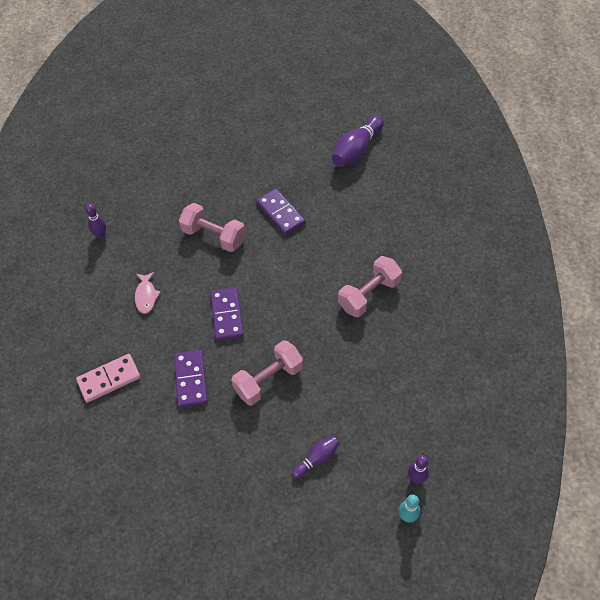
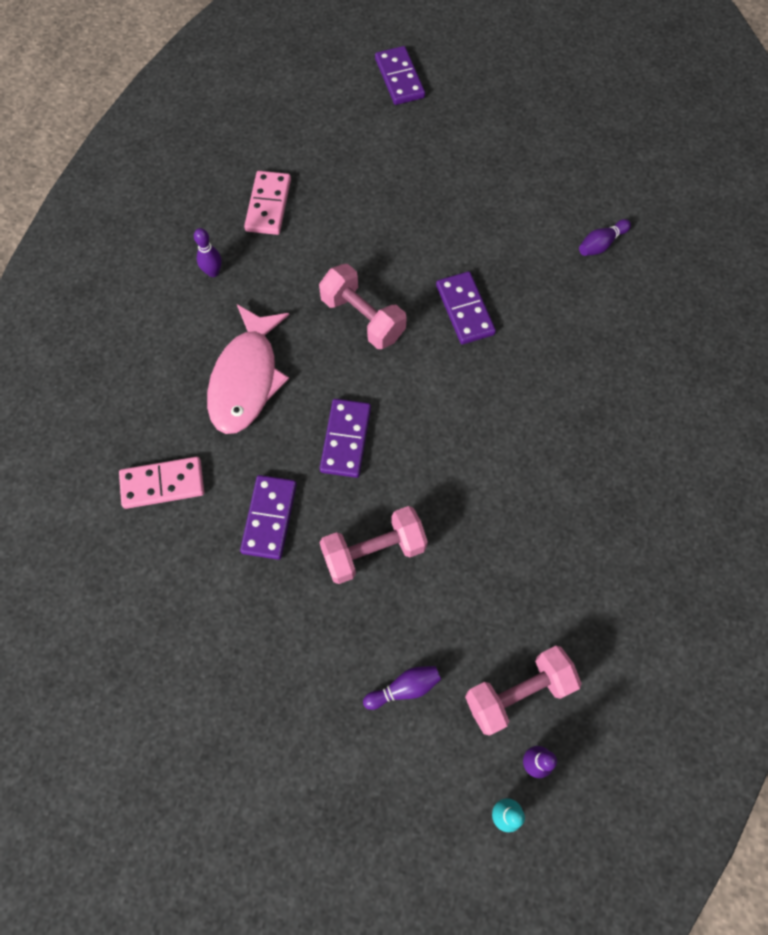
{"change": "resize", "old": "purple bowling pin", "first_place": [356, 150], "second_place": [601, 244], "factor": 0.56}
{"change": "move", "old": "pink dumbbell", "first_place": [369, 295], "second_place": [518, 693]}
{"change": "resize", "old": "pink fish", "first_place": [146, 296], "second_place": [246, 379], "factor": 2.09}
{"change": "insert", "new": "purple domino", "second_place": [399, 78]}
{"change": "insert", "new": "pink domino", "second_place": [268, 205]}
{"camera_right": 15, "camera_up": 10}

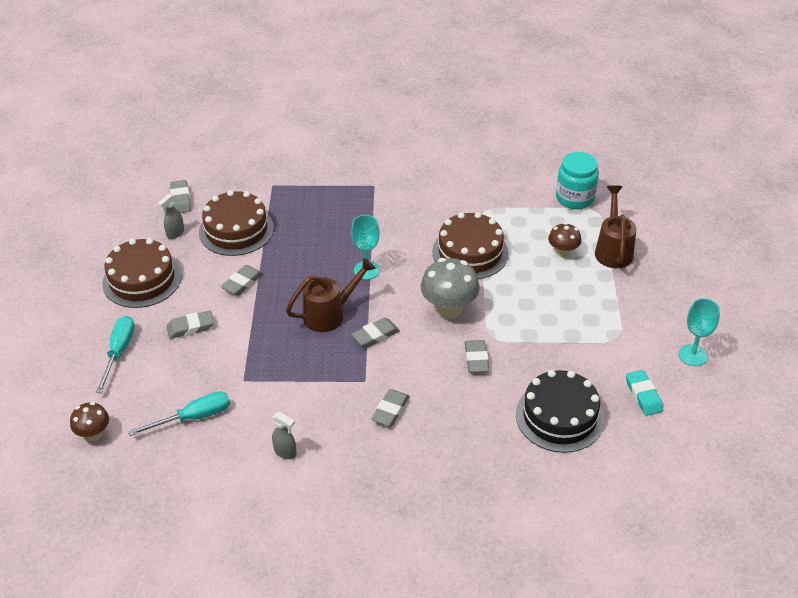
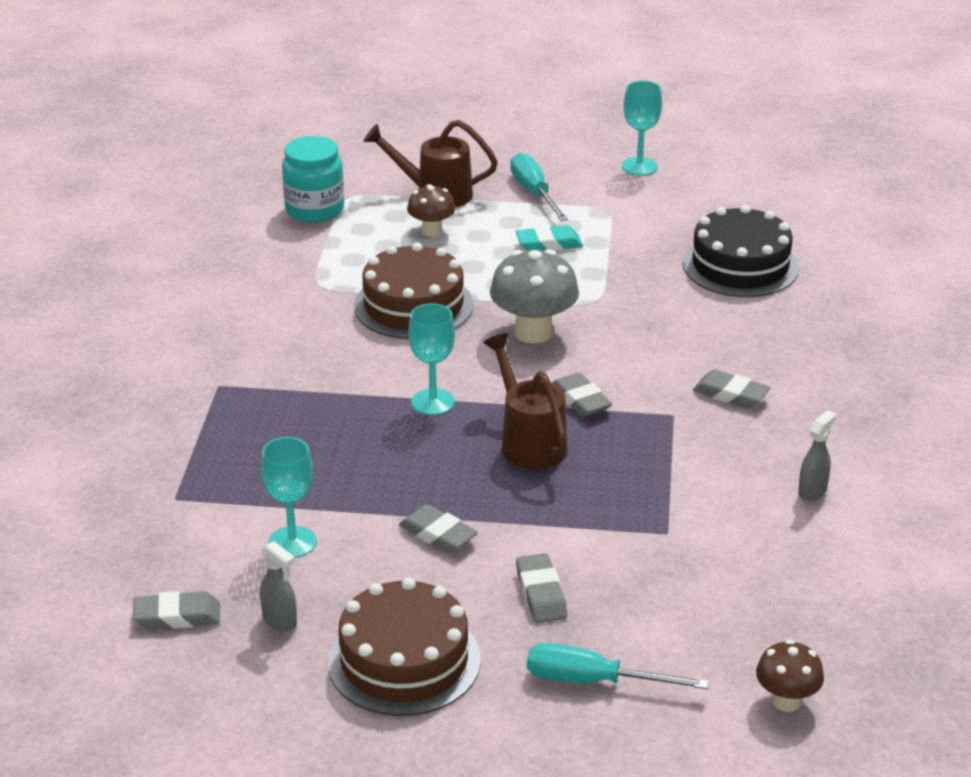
{"change": "replace", "old": "brown cake", "new": "turquoise goblet", "first_place": [236, 230], "second_place": [292, 542]}
{"change": "delete", "old": "grey eraser", "first_place": [476, 359]}
{"change": "move", "old": "turquoise eraser", "first_place": [643, 395], "second_place": [549, 244]}
{"change": "move", "old": "turquoise screwdriver", "first_place": [193, 417], "second_place": [534, 192]}
{"camera_right": -85, "camera_up": -10}

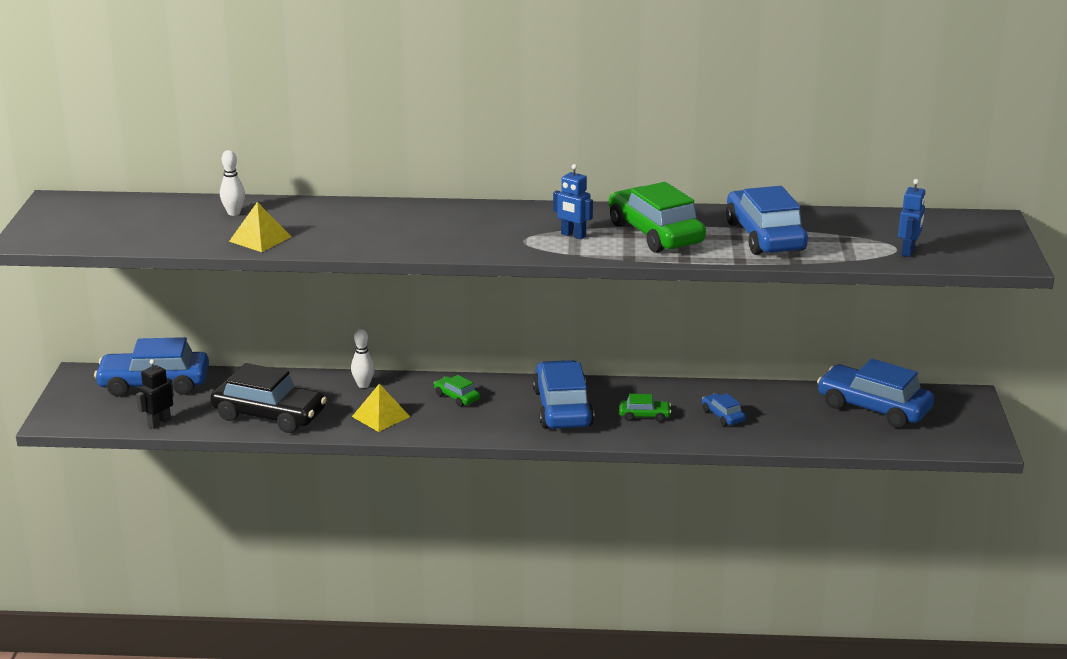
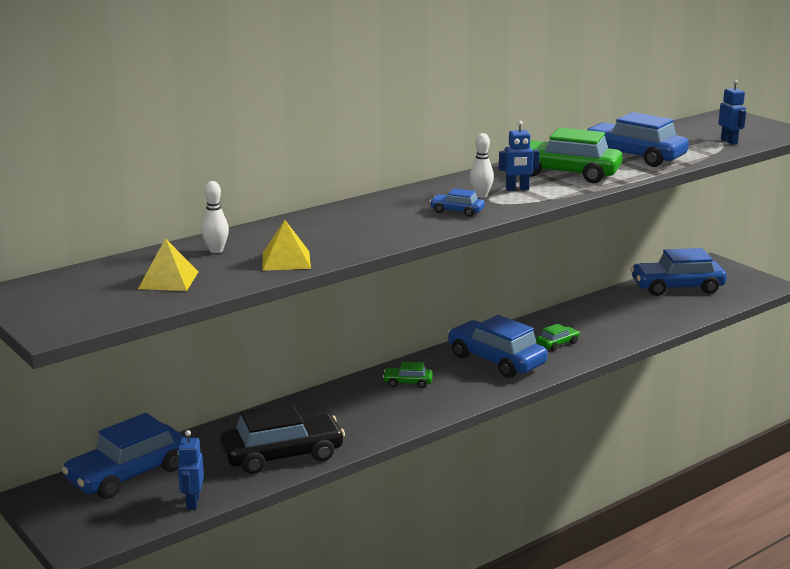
{"change": "move", "old": "white bowling pin", "first_place": [363, 385], "second_place": [481, 195]}
{"change": "recolor", "old": "black robot", "new": "blue robot", "first_place": [159, 423], "second_place": [192, 502]}
{"change": "move", "old": "yellow pyramid", "first_place": [381, 416], "second_place": [168, 280]}
{"change": "move", "old": "blue car", "first_place": [723, 415], "second_place": [457, 211]}
{"camera_right": -40, "camera_up": -5}

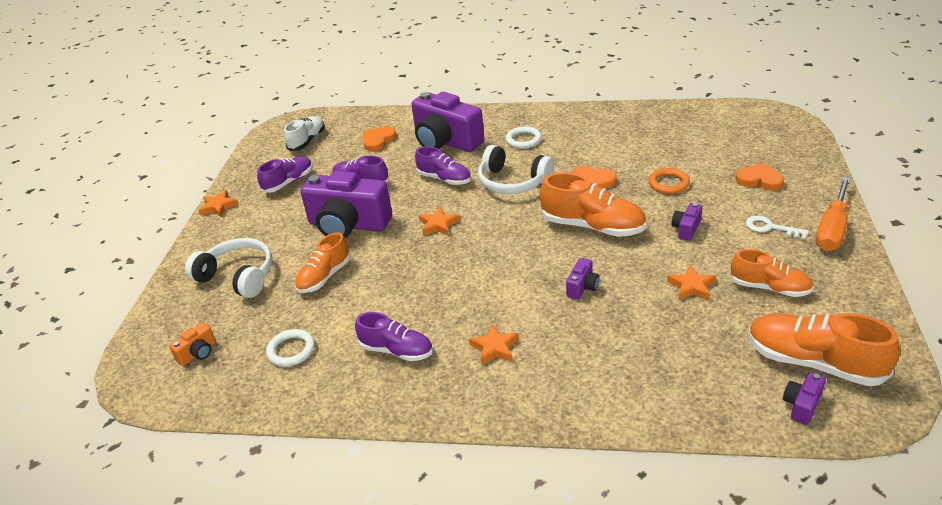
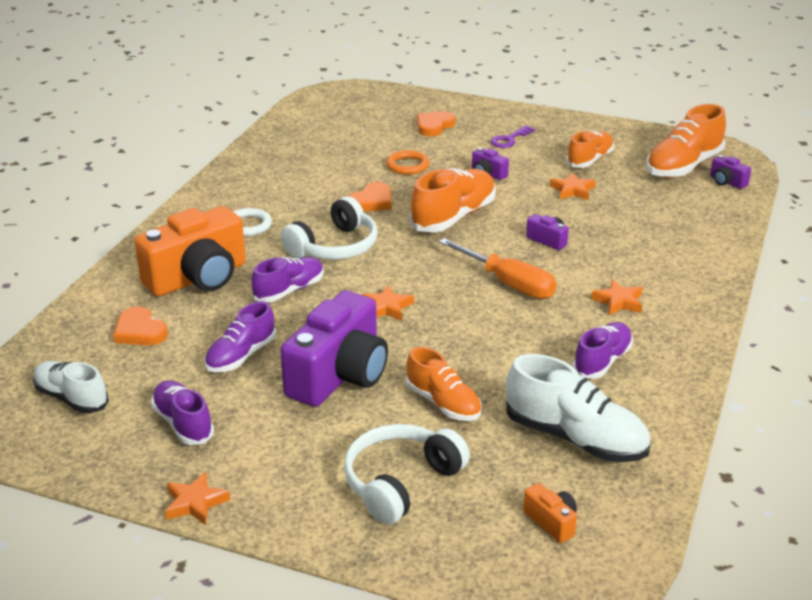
{"change": "recolor", "old": "purple camera", "new": "orange camera", "first_place": [446, 141], "second_place": [198, 278]}
{"change": "move", "old": "orange screwdriver", "first_place": [832, 229], "second_place": [508, 283]}
{"change": "recolor", "old": "white key", "new": "purple key", "first_place": [770, 228], "second_place": [509, 139]}
{"change": "replace", "old": "white ring", "new": "white shoe", "first_place": [291, 350], "second_place": [575, 438]}
{"camera_right": -80, "camera_up": -5}

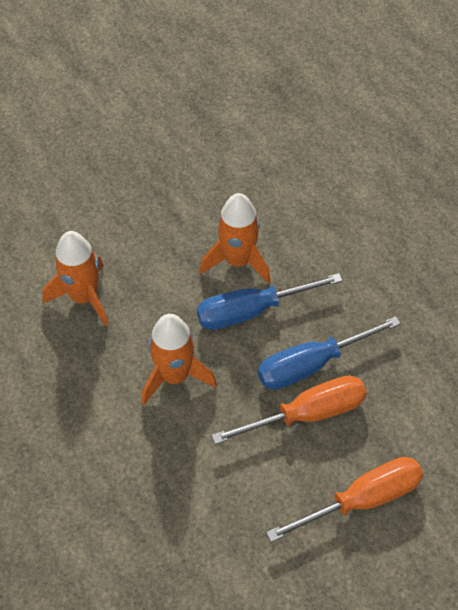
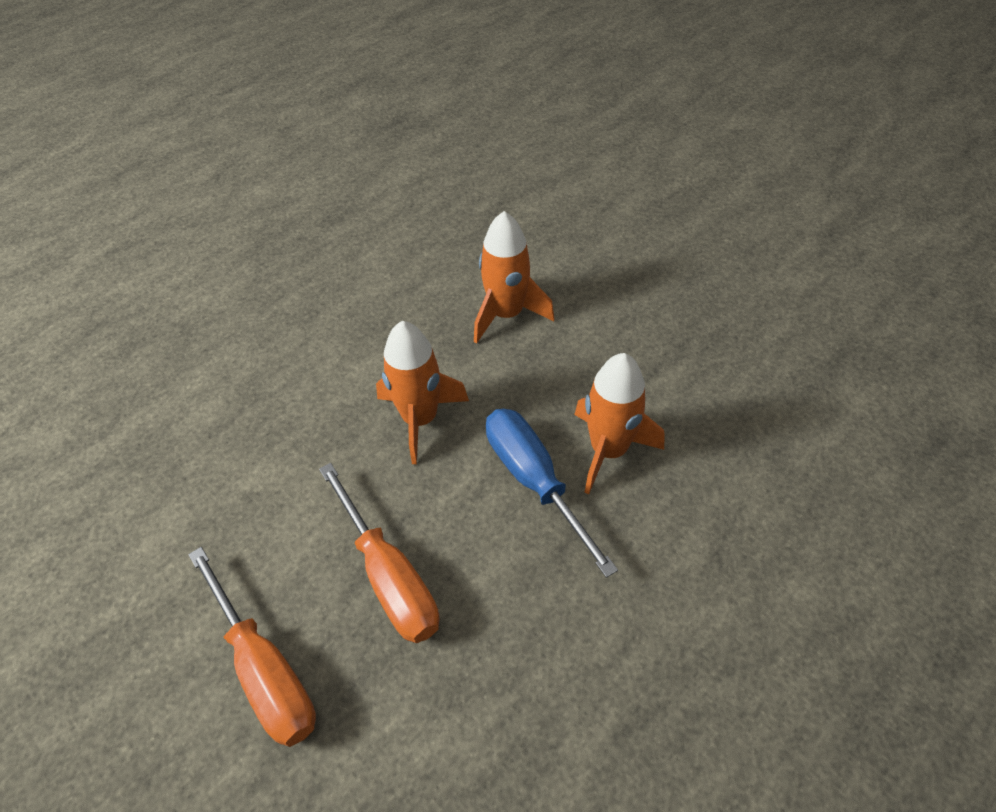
{"change": "delete", "old": "blue screwdriver", "first_place": [311, 364]}
{"camera_right": 80, "camera_up": -5}

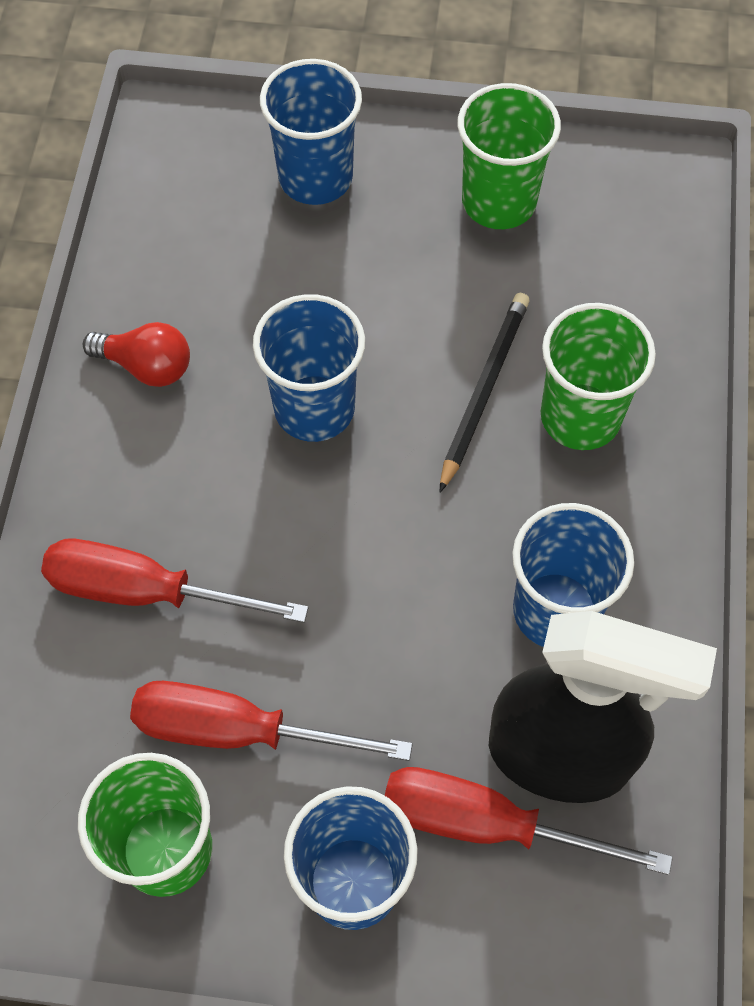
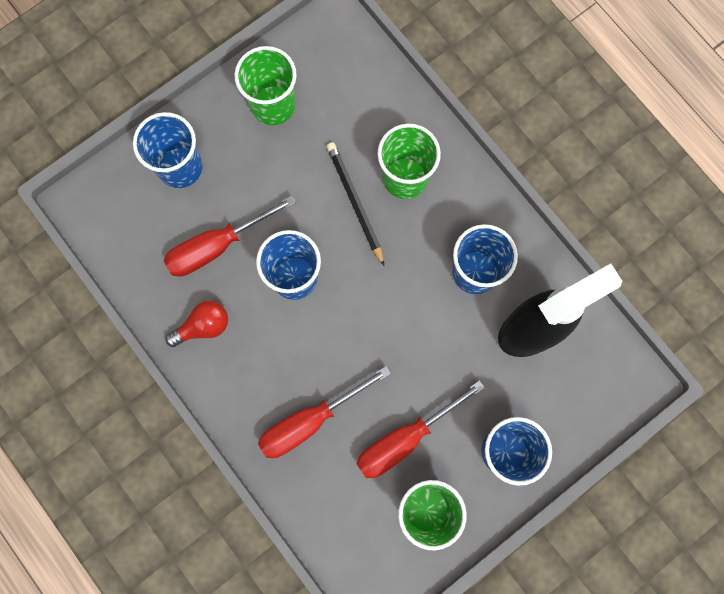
{"change": "move", "old": "red screwdriver", "first_place": [487, 824], "second_place": [217, 246]}
{"camera_right": -45, "camera_up": 15}

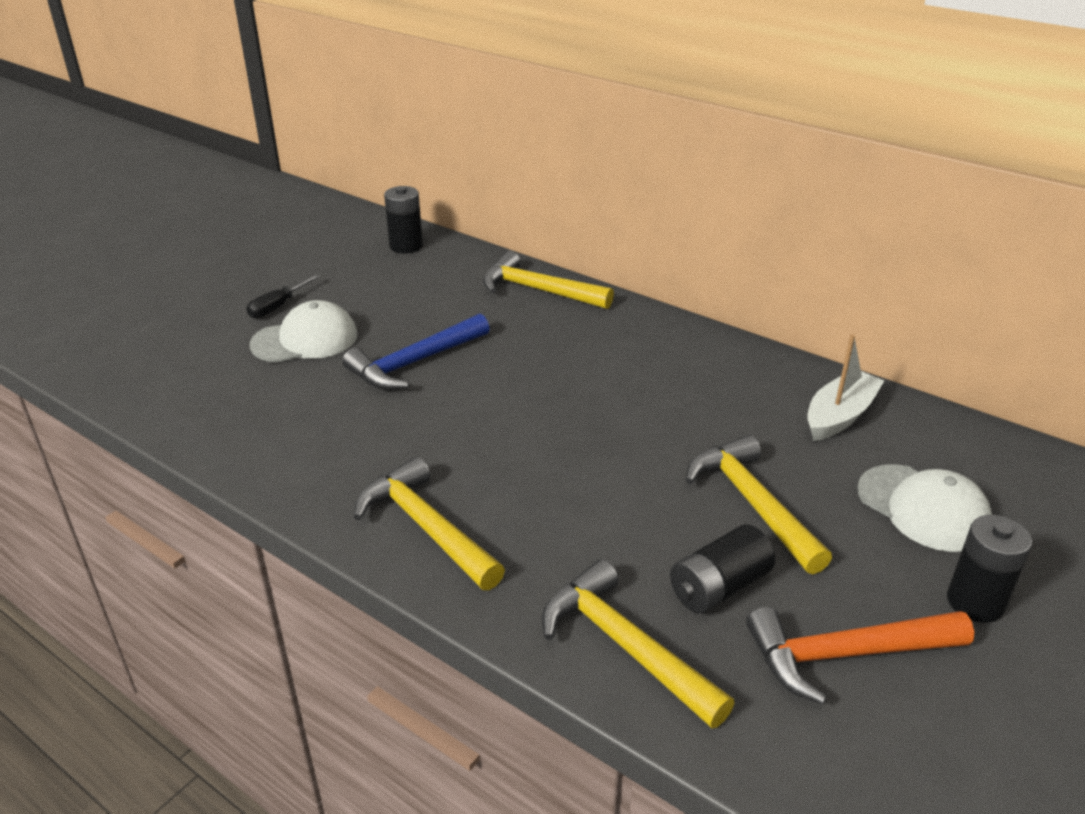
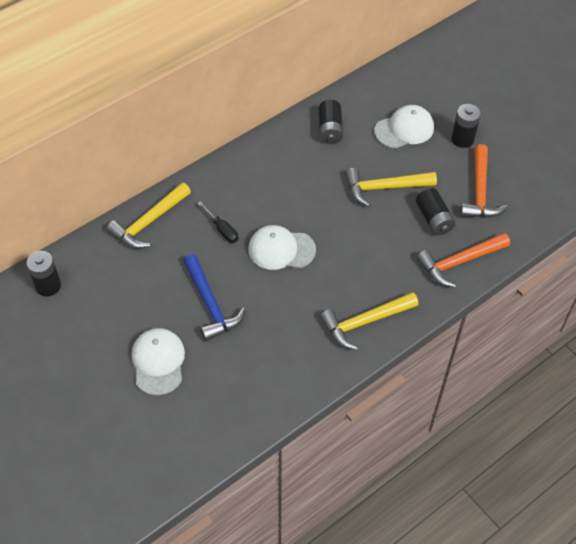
{"change": "move", "old": "black screwdriver", "first_place": [277, 307], "second_place": [222, 230]}
{"change": "replace", "old": "white boat", "new": "black battery", "first_place": [839, 416], "second_place": [330, 129]}
{"change": "recolor", "old": "yellow hammer", "new": "orange hammer", "first_place": [625, 646], "second_place": [459, 262]}
{"change": "insert", "new": "white cap", "second_place": [281, 249]}
{"camera_right": -75, "camera_up": 20}

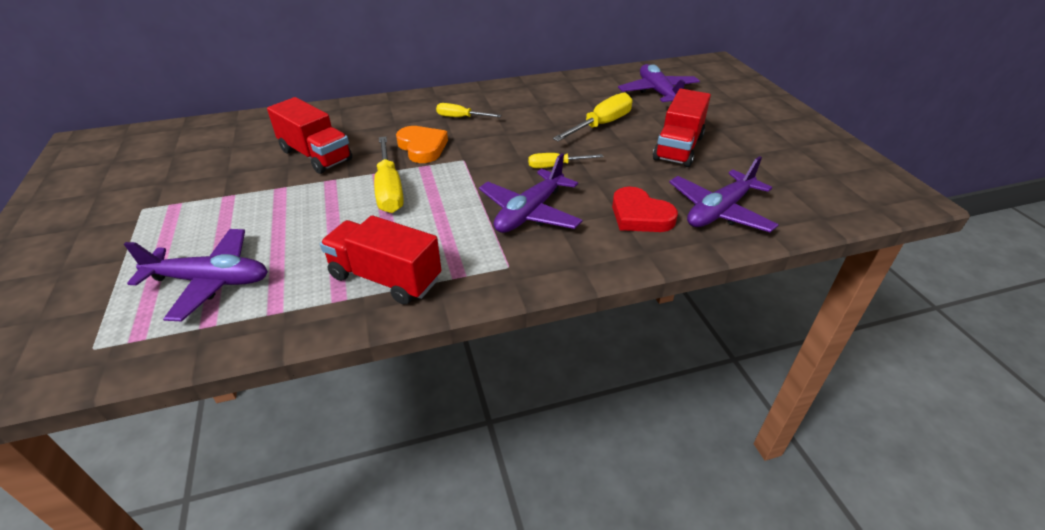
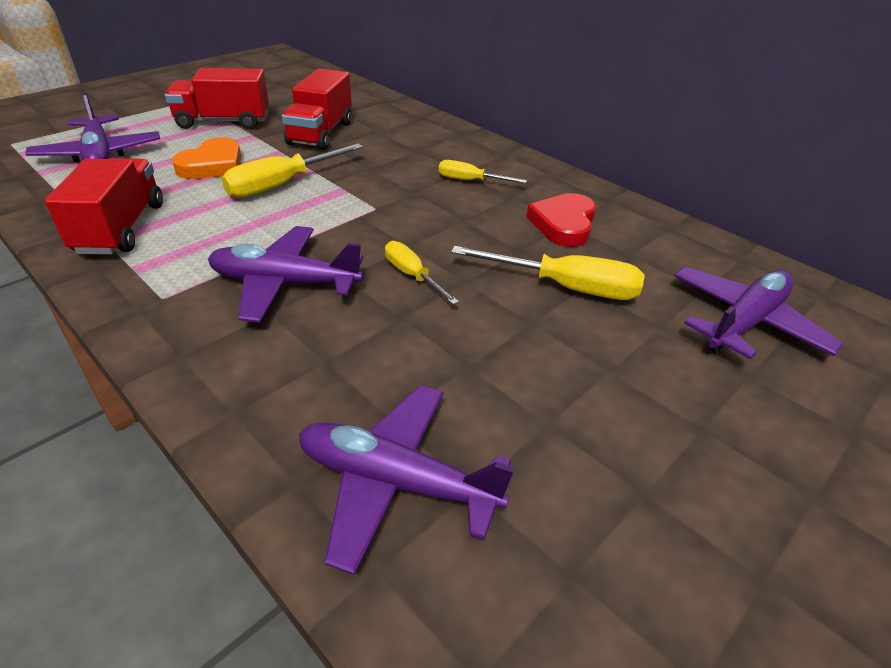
{"change": "move", "old": "red truck", "first_place": [678, 148], "second_place": [223, 122]}
{"change": "rotate", "old": "yellow screwdriver", "first_place": [461, 117], "second_place": [470, 181], "degrees": -60}
{"change": "move", "old": "orange heart", "first_place": [422, 147], "second_place": [213, 165]}
{"change": "move", "old": "red heart", "first_place": [640, 215], "second_place": [563, 224]}
{"camera_right": 60, "camera_up": 0}

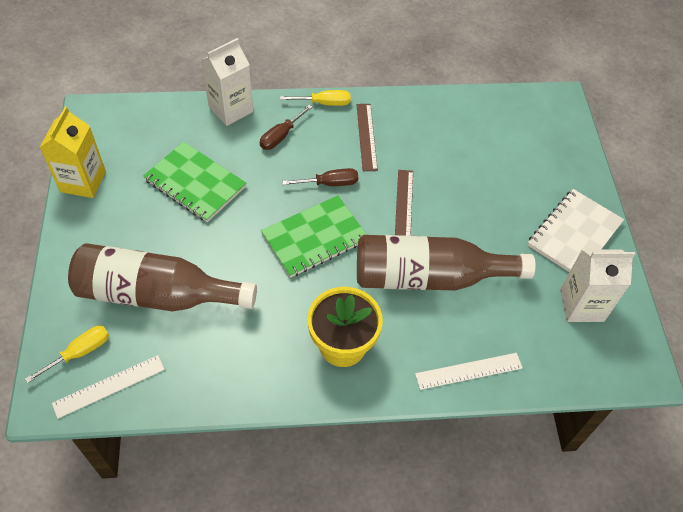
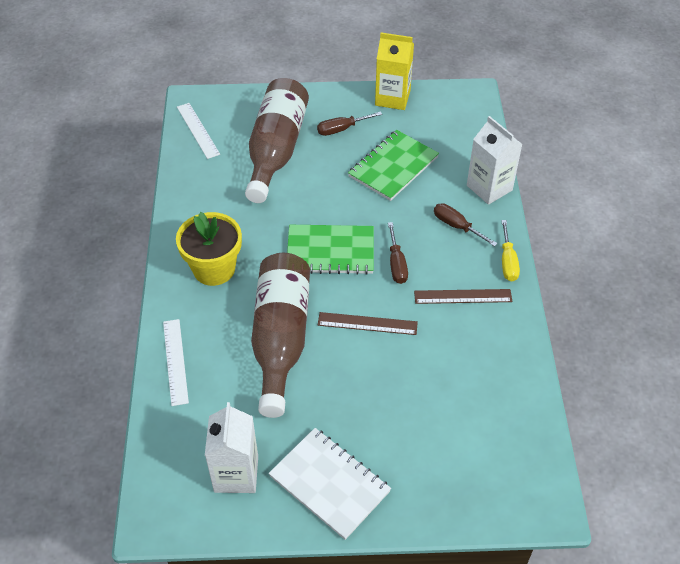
{"change": "rotate", "old": "green notebook", "first_place": [314, 237], "second_place": [330, 251], "degrees": -60}
{"change": "delete", "old": "yellow screwdriver", "first_place": [80, 352]}
{"change": "insert", "new": "brown screwdriver", "second_place": [341, 129]}
{"camera_right": 95, "camera_up": -5}

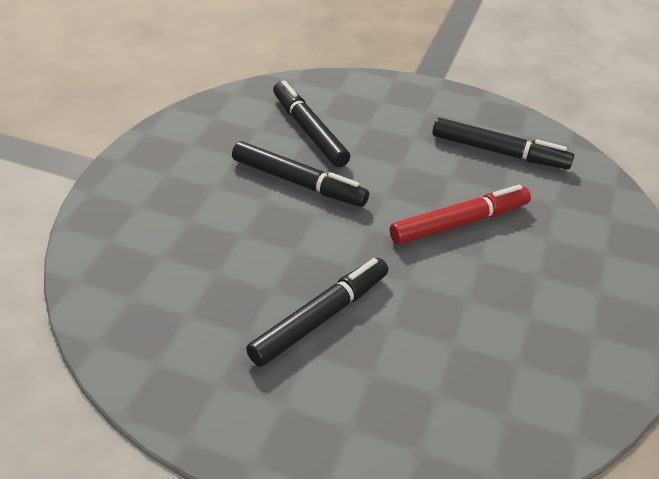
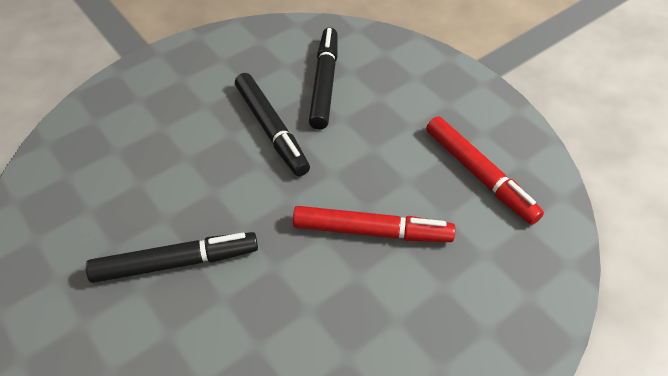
{"change": "recolor", "old": "black marker", "new": "red marker", "first_place": [499, 152], "second_place": [479, 175]}
{"camera_right": 35, "camera_up": 10}

